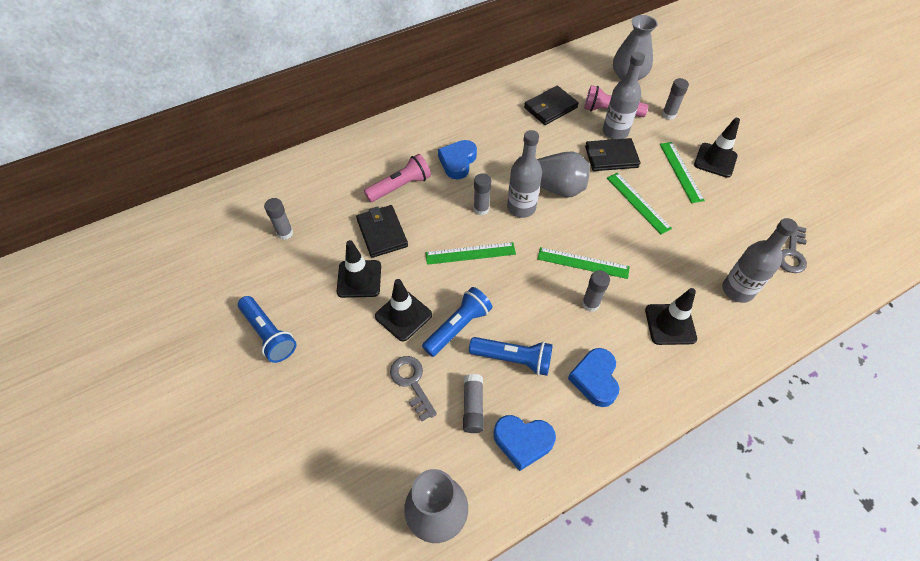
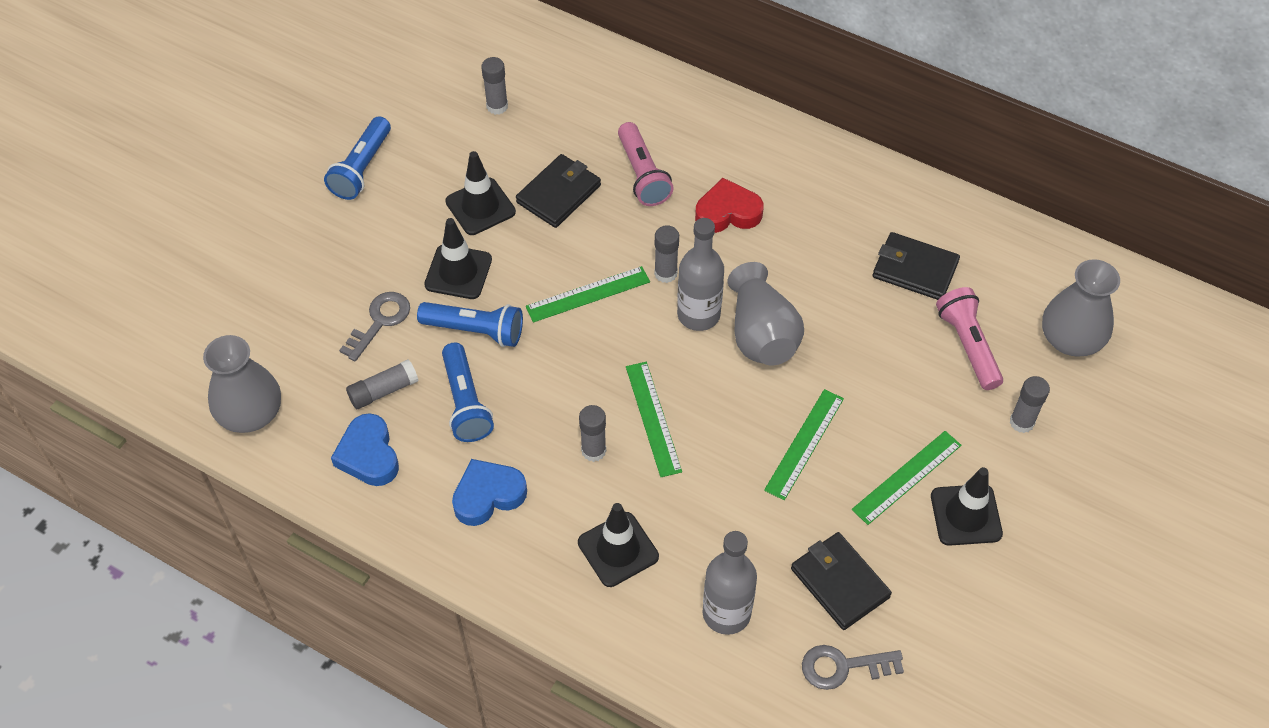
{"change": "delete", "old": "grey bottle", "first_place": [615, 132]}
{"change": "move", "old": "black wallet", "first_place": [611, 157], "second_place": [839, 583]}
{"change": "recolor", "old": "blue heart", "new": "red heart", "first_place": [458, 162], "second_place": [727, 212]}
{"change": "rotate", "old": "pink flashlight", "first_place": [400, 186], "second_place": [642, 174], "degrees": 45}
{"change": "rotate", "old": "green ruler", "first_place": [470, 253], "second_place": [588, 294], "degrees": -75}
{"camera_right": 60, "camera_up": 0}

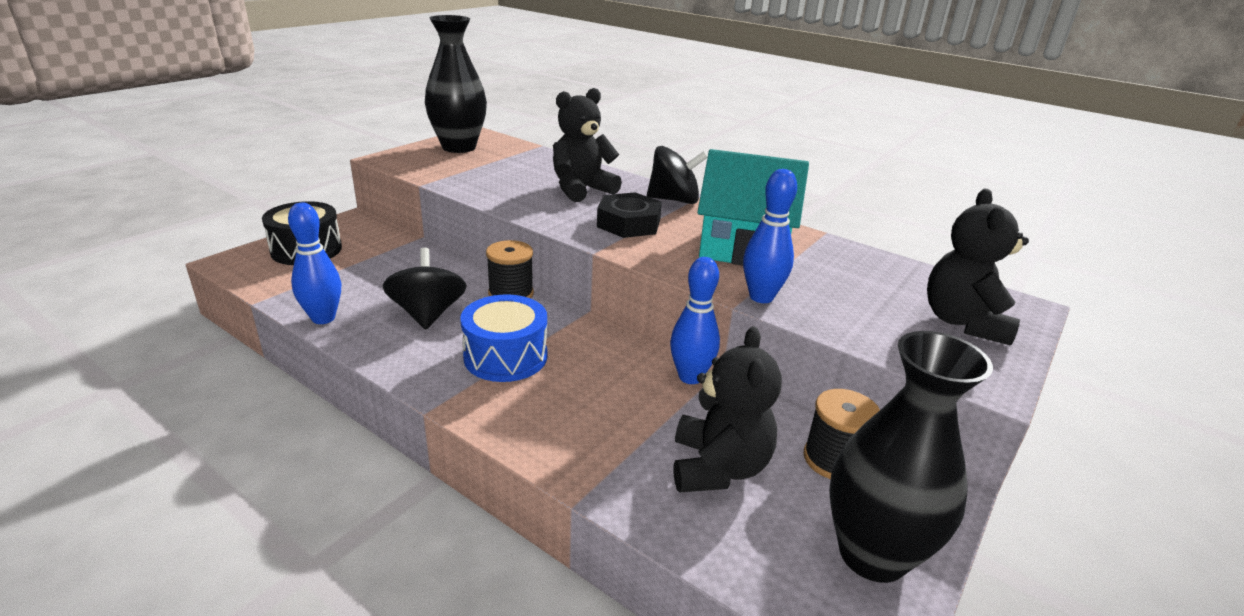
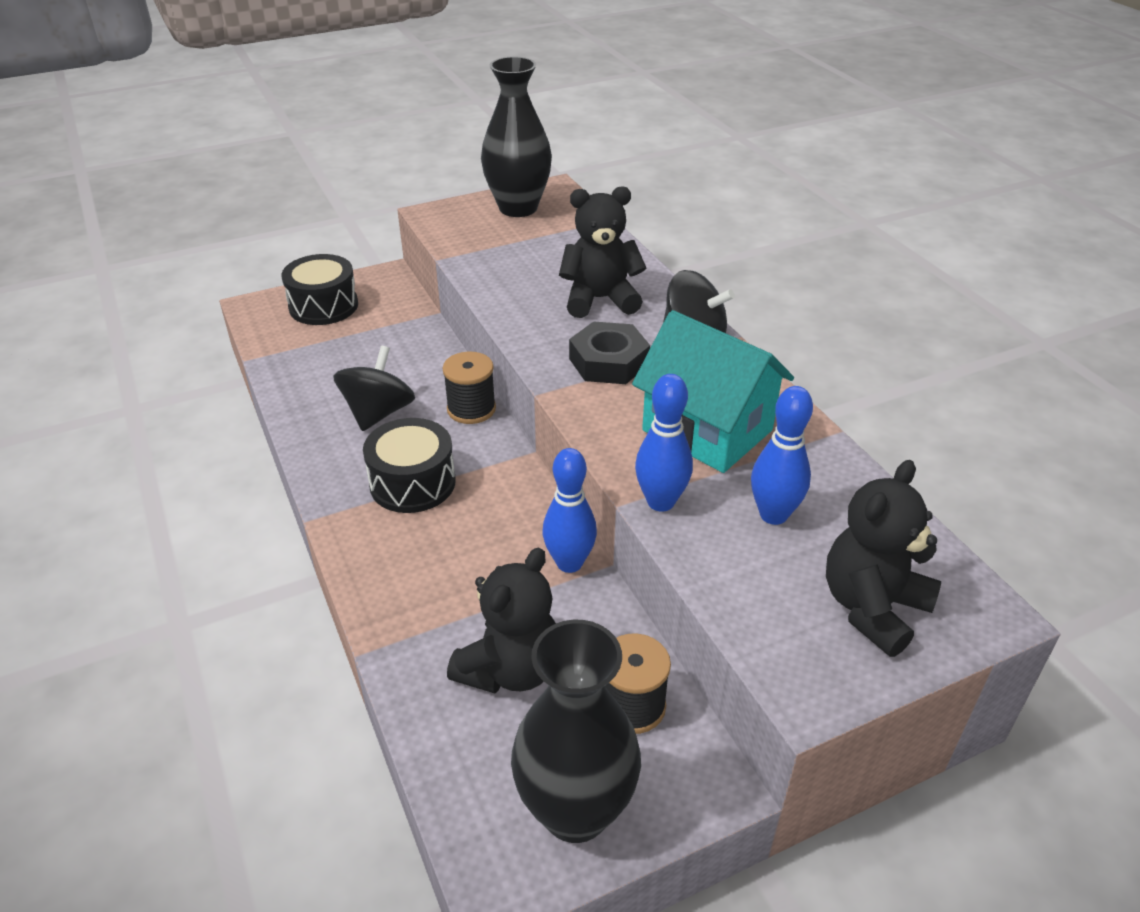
{"change": "move", "old": "blue bowling pin", "first_place": [323, 318], "second_place": [773, 515]}
{"change": "recolor", "old": "blue drum", "new": "black drum", "first_place": [505, 356], "second_place": [412, 483]}
{"camera_right": 30, "camera_up": 10}

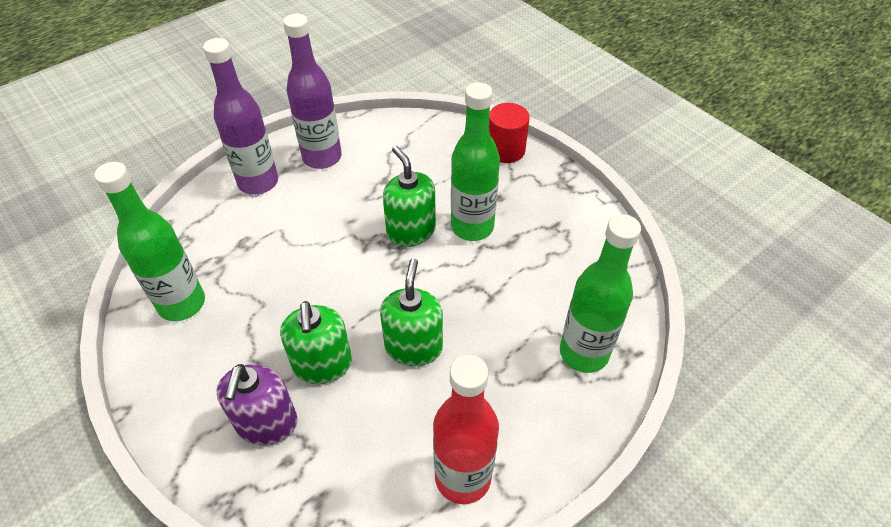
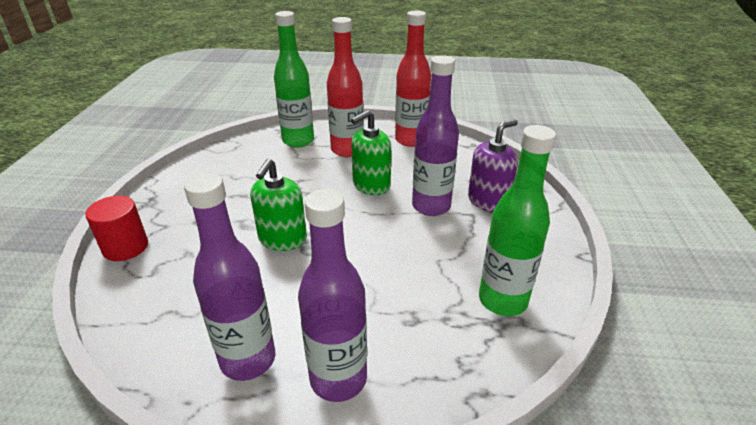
{"change": "delete", "old": "green bottle", "first_place": [472, 227]}
{"change": "replace", "old": "green soap dispenser", "new": "purple bottle", "first_place": [322, 365], "second_place": [431, 206]}
{"change": "insert", "new": "red bottle", "second_place": [347, 150]}
{"camera_right": -135, "camera_up": -15}

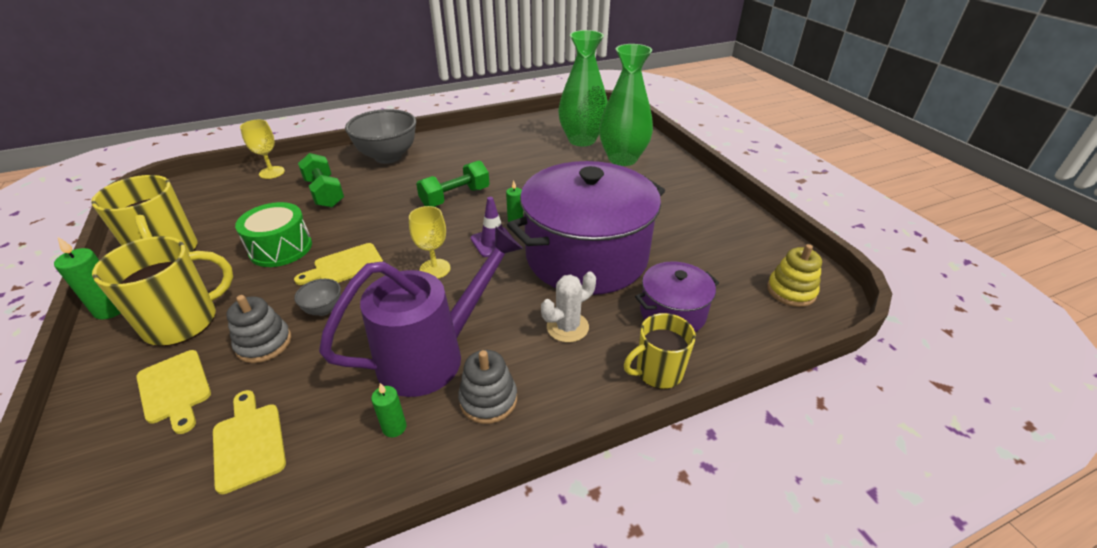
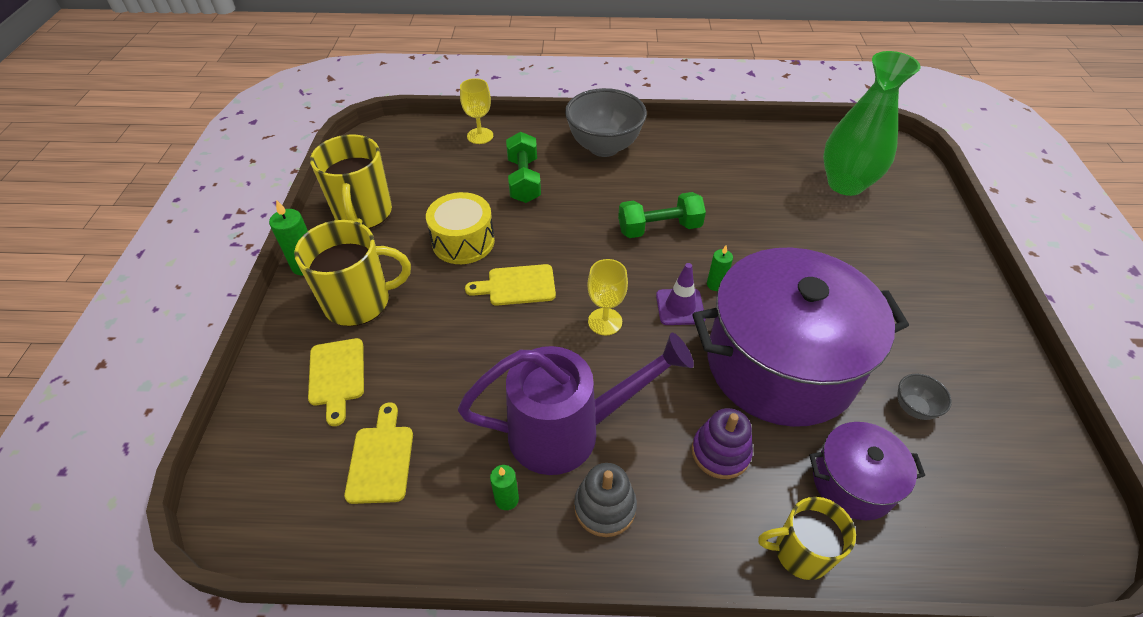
{"change": "delete", "old": "green vase", "first_place": [622, 159]}
{"change": "recolor", "old": "green drum", "new": "yellow drum", "first_place": [281, 248], "second_place": [463, 241]}
{"change": "delete", "old": "yellow stacking toy", "first_place": [791, 291]}
{"change": "replace", "old": "white cactus", "new": "purple stacking toy", "first_place": [567, 327], "second_place": [720, 452]}
{"change": "move", "old": "grey bowl", "first_place": [324, 309], "second_place": [914, 408]}
{"change": "delete", "old": "grey stacking toy", "first_place": [264, 343]}
{"camera_right": 25, "camera_up": 10}

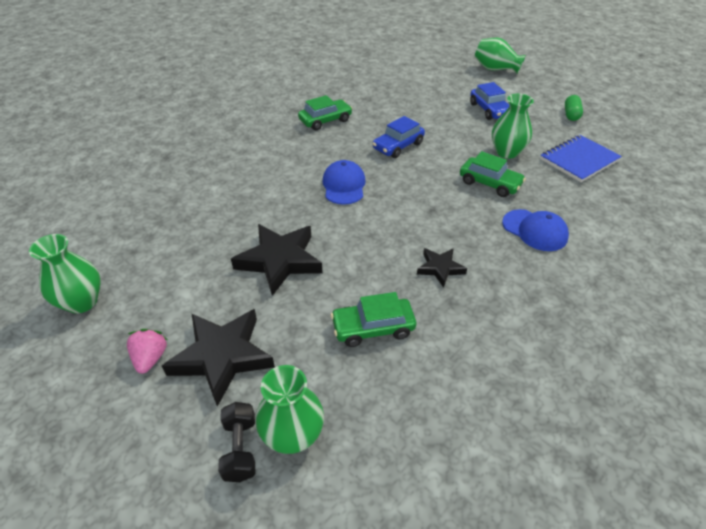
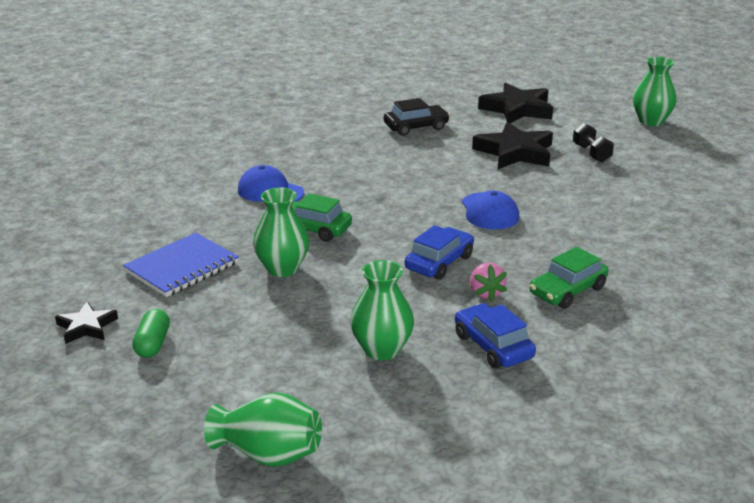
{"change": "move", "old": "blue car", "first_place": [489, 110], "second_place": [493, 346]}
{"change": "move", "old": "black star", "first_place": [440, 268], "second_place": [86, 327]}
{"change": "recolor", "old": "green car", "new": "black car", "first_place": [373, 328], "second_place": [416, 127]}
{"change": "move", "old": "pink strawberry", "first_place": [150, 358], "second_place": [486, 293]}
{"change": "move", "old": "green vase", "first_place": [293, 435], "second_place": [382, 350]}
{"change": "move", "old": "black dumbbell", "first_place": [240, 449], "second_place": [591, 153]}
{"camera_right": 170, "camera_up": -15}

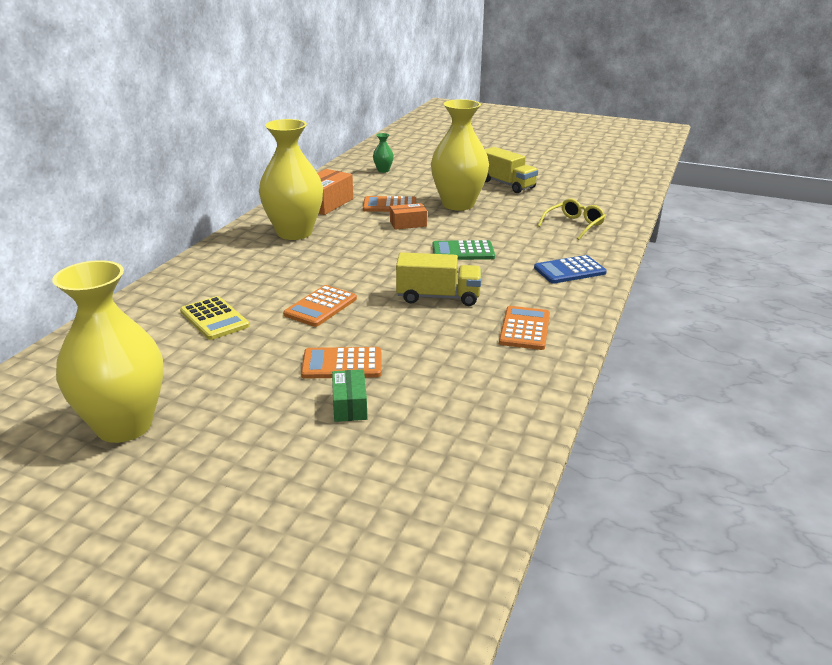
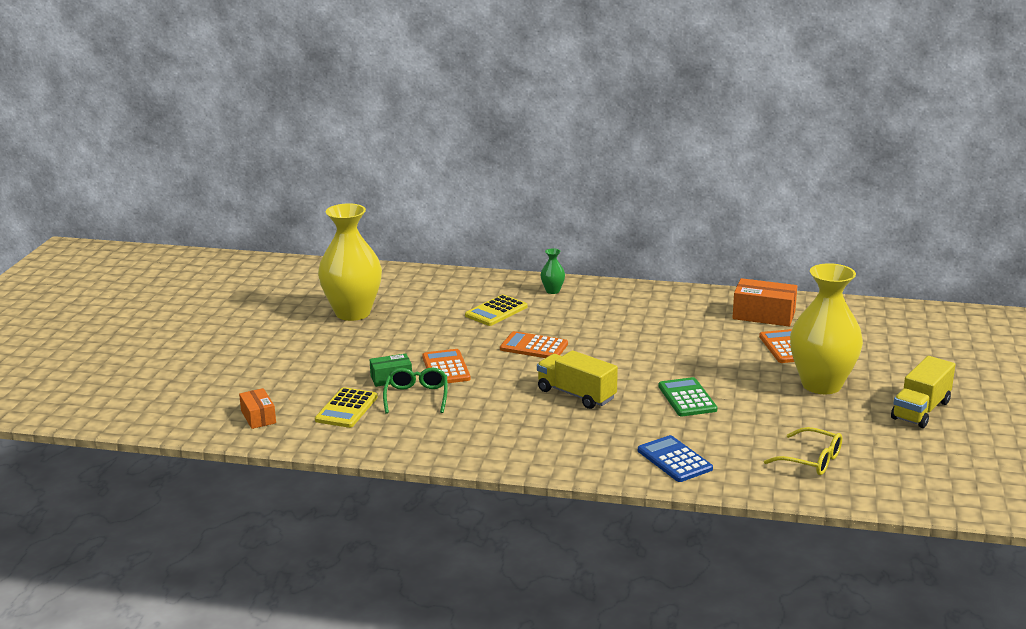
{"change": "delete", "old": "yellow vase", "first_place": [294, 233]}
{"change": "move", "old": "green vase", "first_place": [383, 170], "second_place": [552, 291]}
{"change": "move", "old": "orange box", "first_place": [408, 224], "second_place": [258, 417]}
{"change": "rotate", "old": "yellow truck", "first_place": [438, 297], "second_place": [576, 394], "degrees": 135}
{"change": "delete", "old": "orange calculator", "first_place": [525, 329]}
{"change": "insert", "new": "green glasses", "second_place": [416, 396]}
{"change": "insert", "new": "yellow calculator", "second_place": [346, 408]}
{"camera_right": 80, "camera_up": -5}

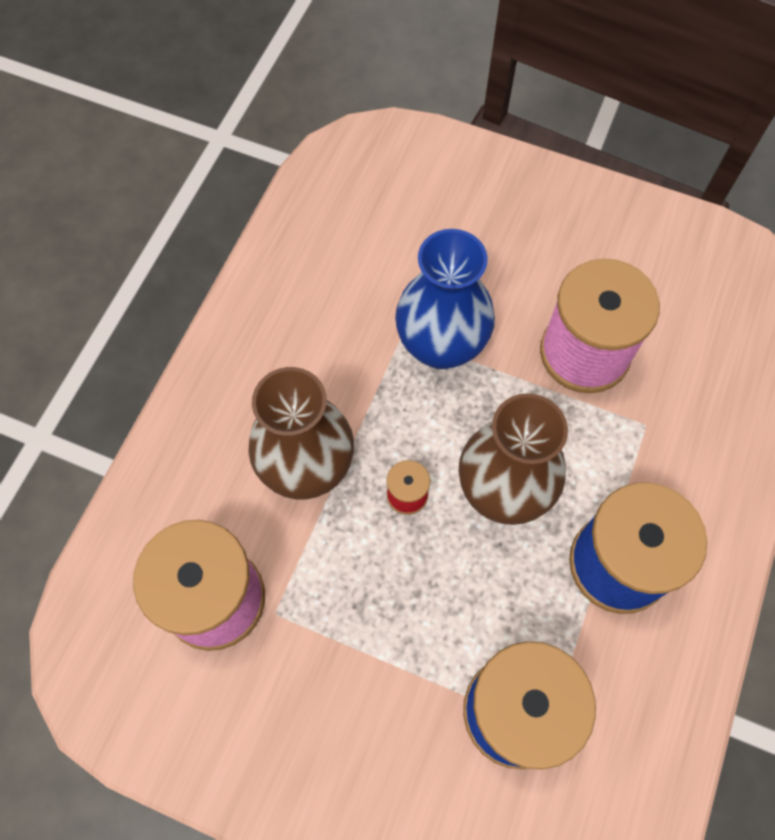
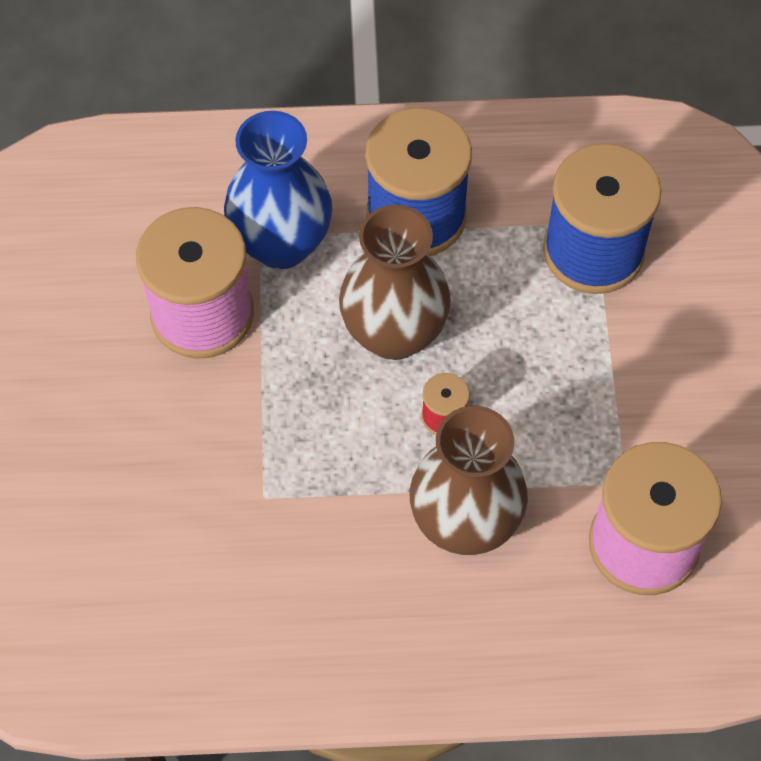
{"change": "move", "old": "blue vase", "first_place": [441, 346], "second_place": [281, 244]}
{"camera_right": -115, "camera_up": -5}

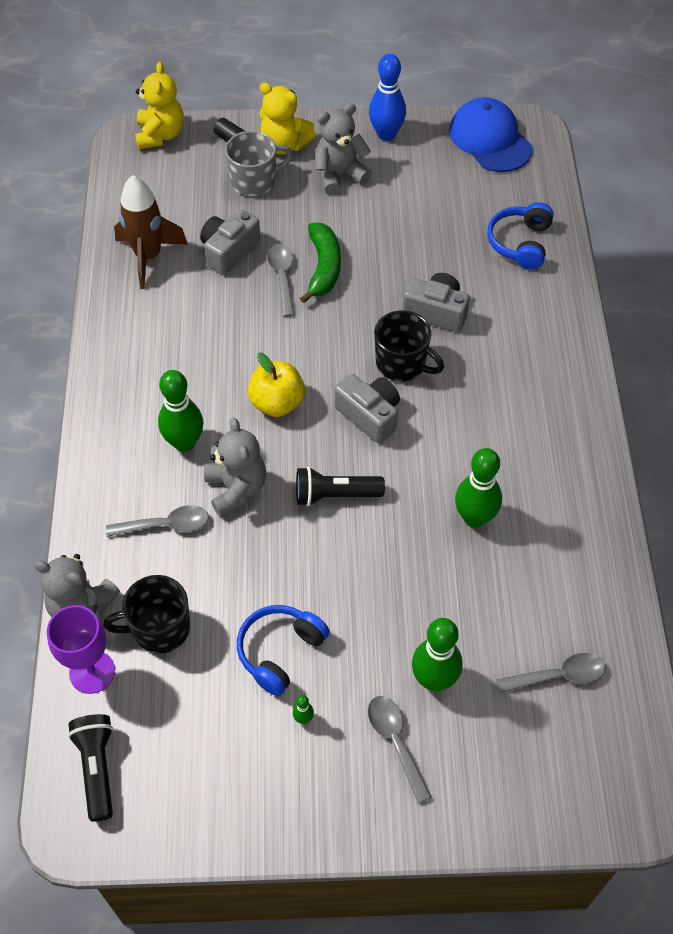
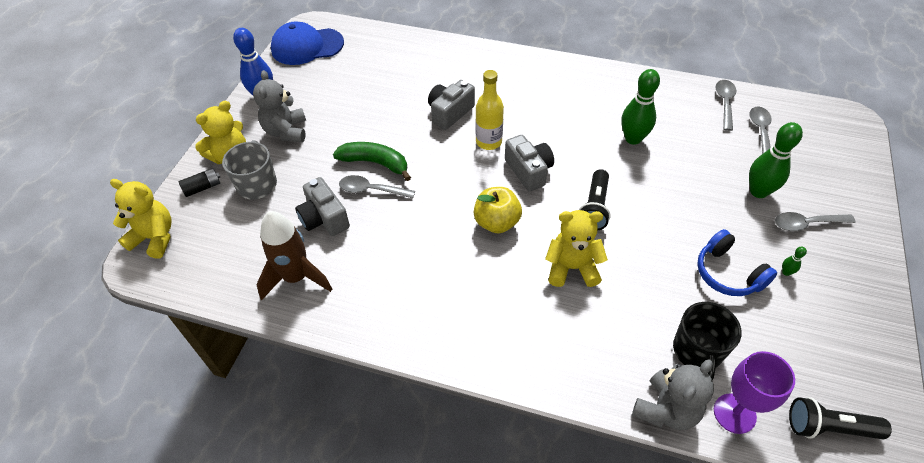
{"change": "delete", "old": "blue headphones", "first_place": [520, 243]}
{"change": "replace", "old": "black mug", "new": "yellow bottle", "first_place": [402, 364], "second_place": [489, 142]}
{"change": "delete", "old": "green bowling pin", "first_place": [184, 442]}
{"change": "rotate", "old": "grey camera", "first_place": [369, 415], "second_place": [529, 171], "degrees": 90}
{"change": "recolor", "old": "grey teddy bear", "new": "yellow teddy bear", "first_place": [236, 489], "second_place": [572, 268]}
{"change": "move", "old": "grey spoon", "first_place": [166, 525], "second_place": [725, 103]}
{"camera_right": -70, "camera_up": -5}

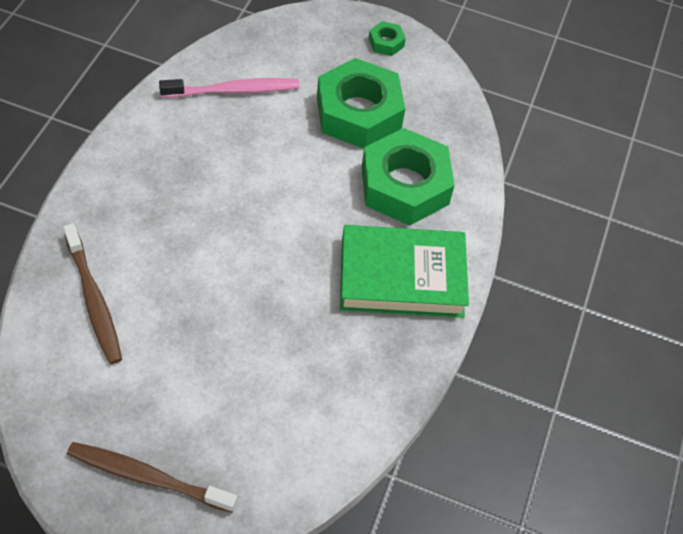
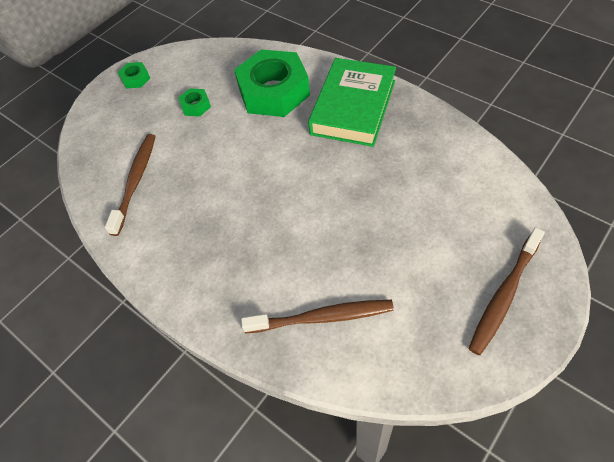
{"change": "resize", "old": "green nut", "first_place": [358, 113], "second_place": [196, 106], "factor": 0.42}
{"change": "recolor", "old": "pink toothbrush", "new": "brown toothbrush", "first_place": [233, 90], "second_place": [135, 182]}
{"camera_right": -60, "camera_up": 0}

